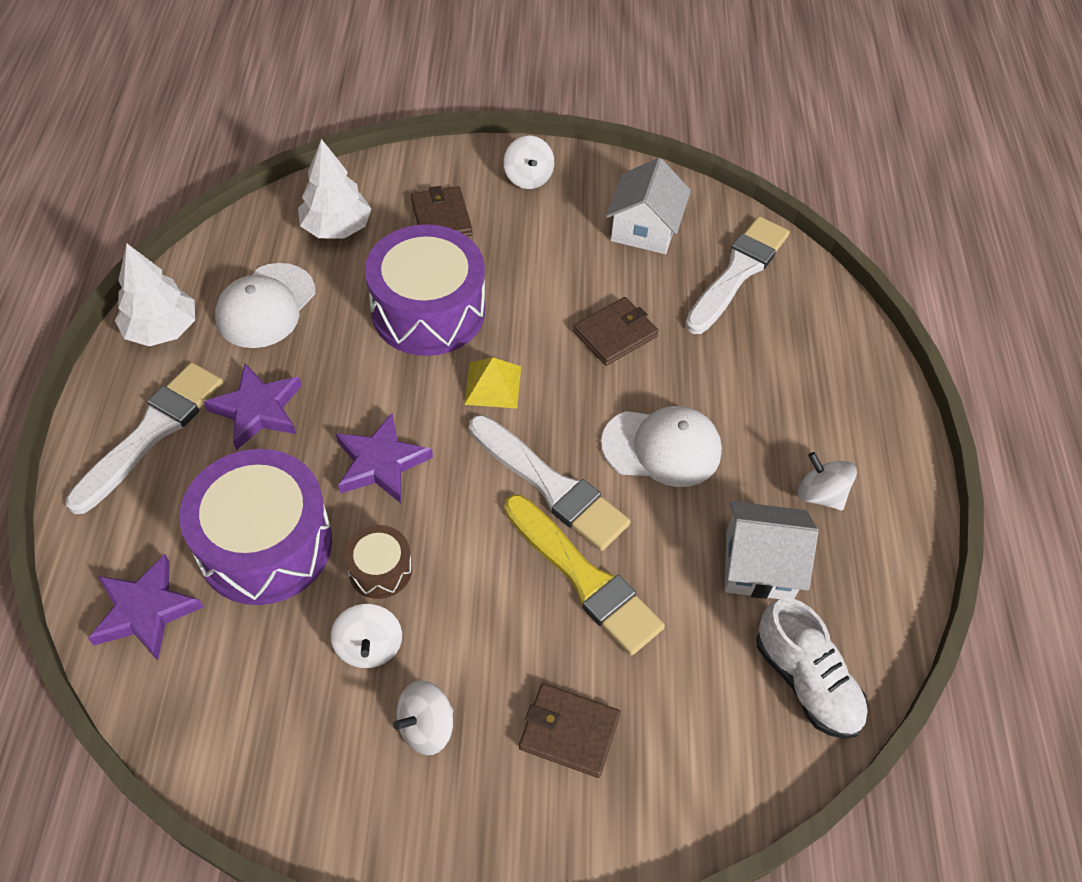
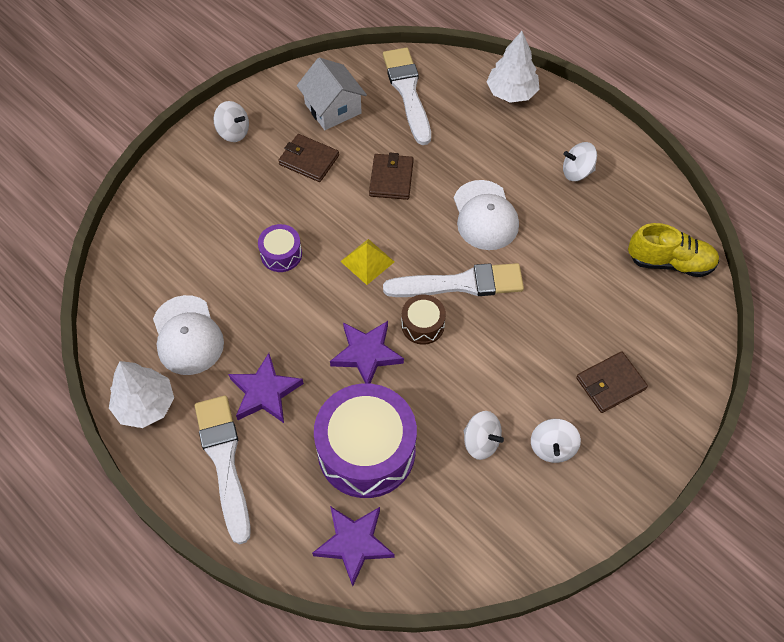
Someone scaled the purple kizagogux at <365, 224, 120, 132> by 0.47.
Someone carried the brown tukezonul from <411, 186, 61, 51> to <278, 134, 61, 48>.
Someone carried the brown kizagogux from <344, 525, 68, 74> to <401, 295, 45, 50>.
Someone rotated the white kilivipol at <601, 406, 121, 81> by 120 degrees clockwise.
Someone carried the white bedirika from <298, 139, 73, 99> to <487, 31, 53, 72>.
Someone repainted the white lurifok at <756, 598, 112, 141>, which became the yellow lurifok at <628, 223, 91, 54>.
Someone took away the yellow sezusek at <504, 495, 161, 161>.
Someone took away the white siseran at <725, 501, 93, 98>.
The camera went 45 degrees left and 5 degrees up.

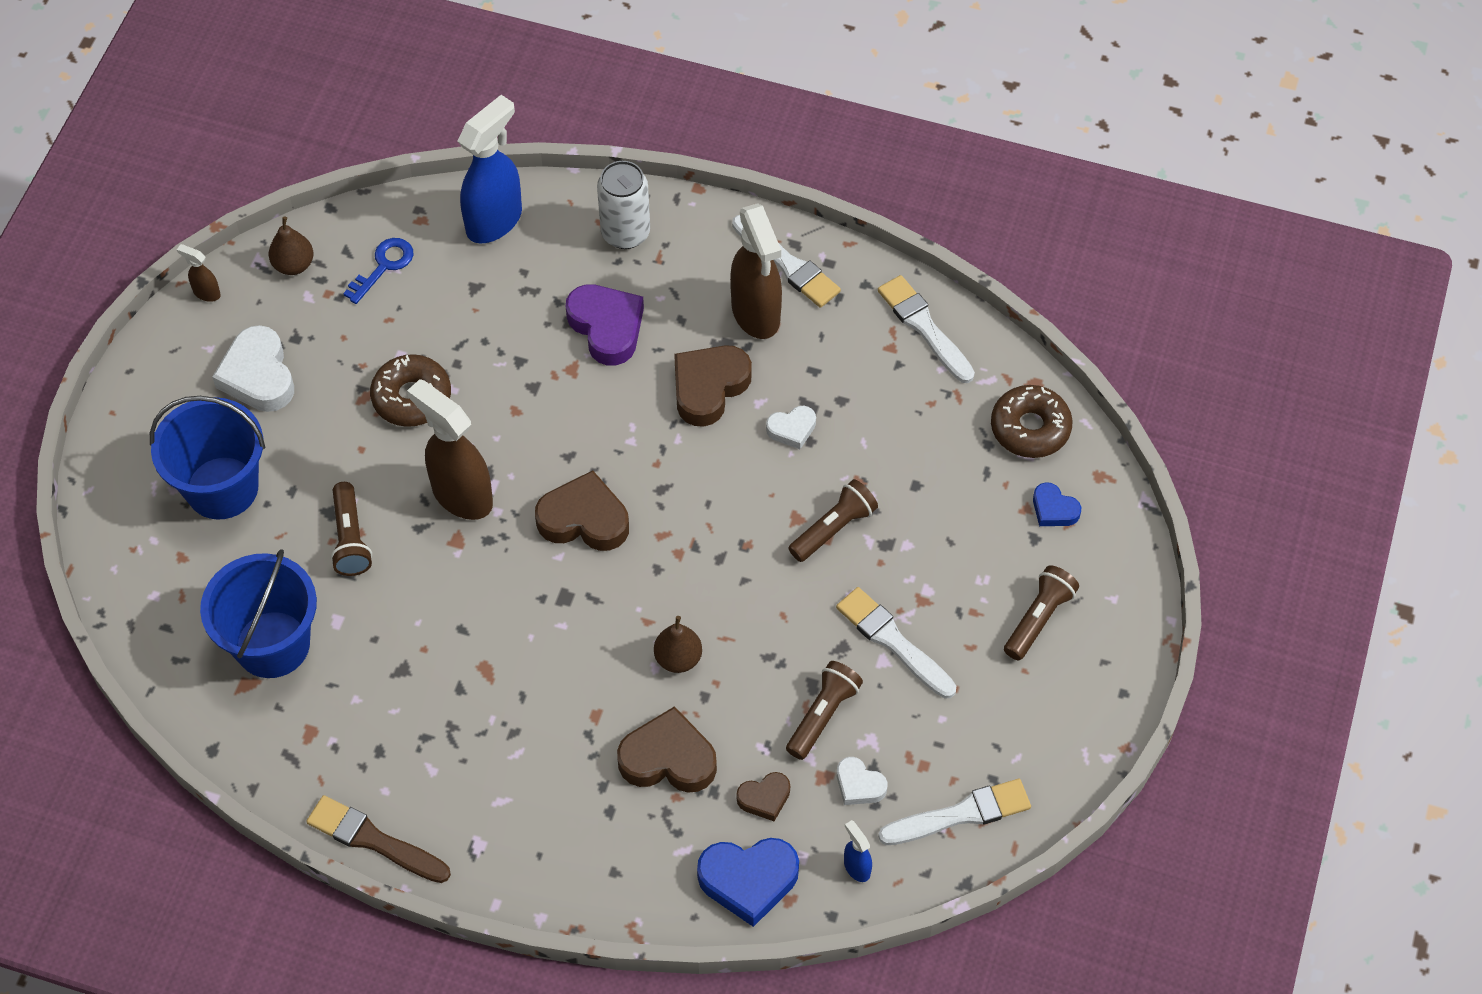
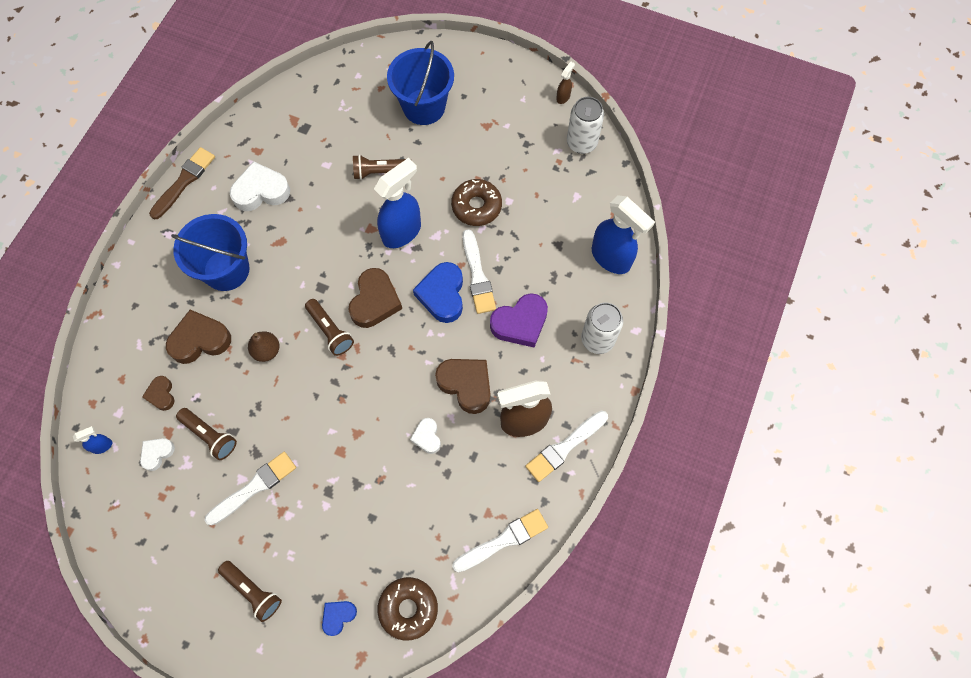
Someone rotated the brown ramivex at <617, 706, 100, 87> by 120 degrees counterclockwise.
Someone carried the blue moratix from <200, 549, 117, 129> to <171, 214, 78, 77>.
Someone carried the white ramivex from <212, 325, 82, 87> to <230, 161, 60, 50>.
Someone carried the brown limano from <788, 479, 90, 83> to <305, 299, 49, 57>.
Someone repainted the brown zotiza at <407, 379, 86, 141>, which became the blue zotiza at <374, 158, 47, 90>.
Someone carried the blue ramivex from <697, 838, 102, 89> to <413, 262, 50, 61>.
Someone carried the white sezusek from <878, 779, 153, 66> to <462, 229, 34, 85>.
Someone swapped the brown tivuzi at <269, 216, 45, 59> for the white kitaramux at <567, 97, 37, 57>.
Someone took away the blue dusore at <343, 238, 71, 66>.
The camera went 95 degrees right and 10 degrees up.

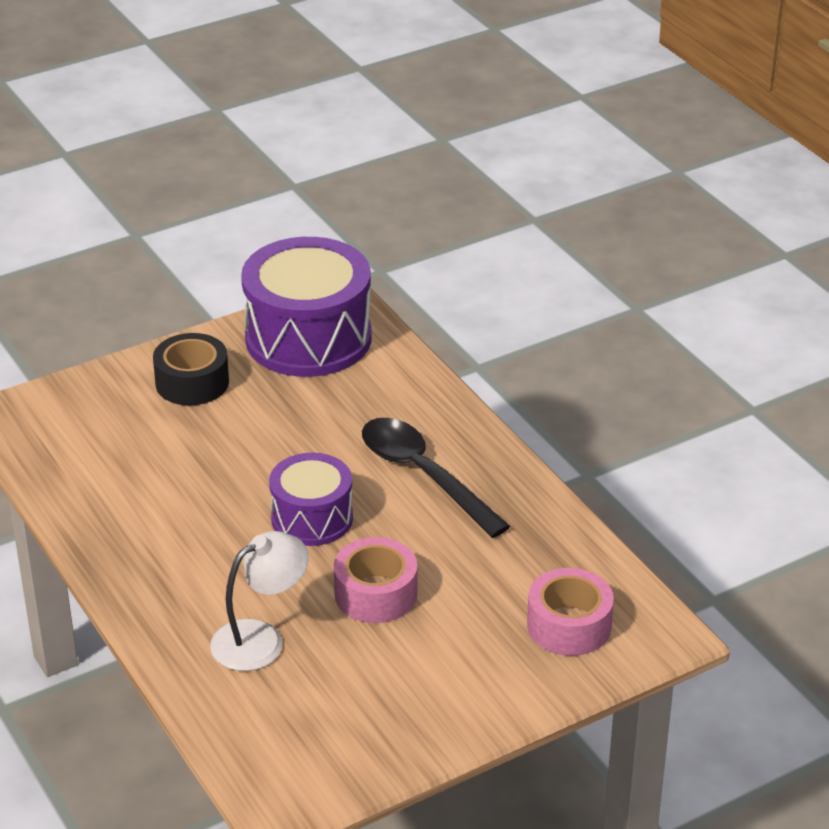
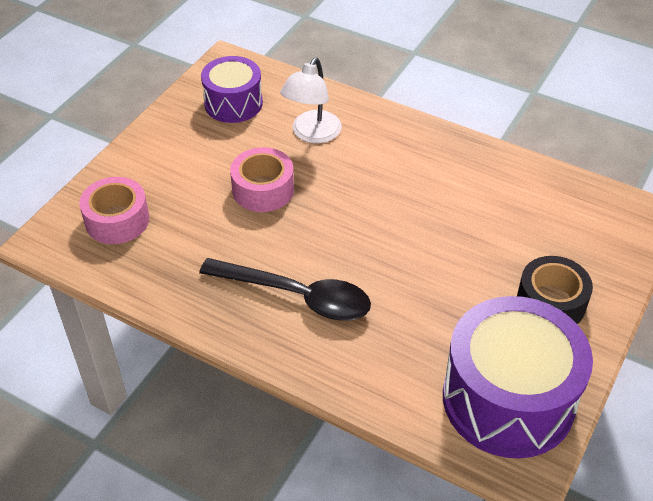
Someone carried the purple kizagogux from <269, 453, 84, 93> to <201, 56, 62, 67>.
The camera went 150 degrees right and 10 degrees up.

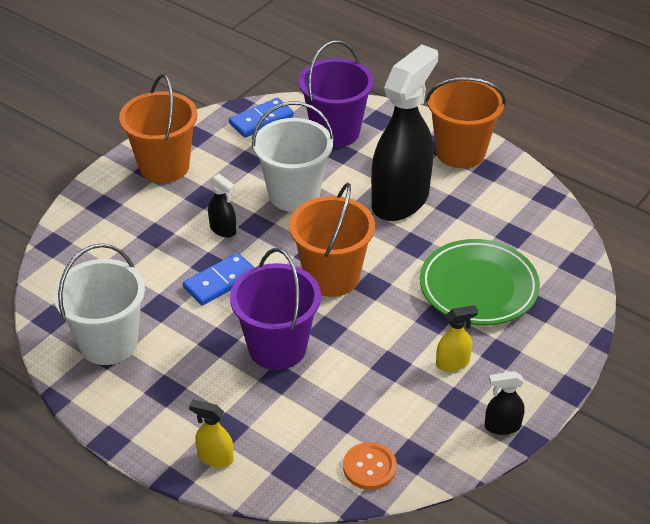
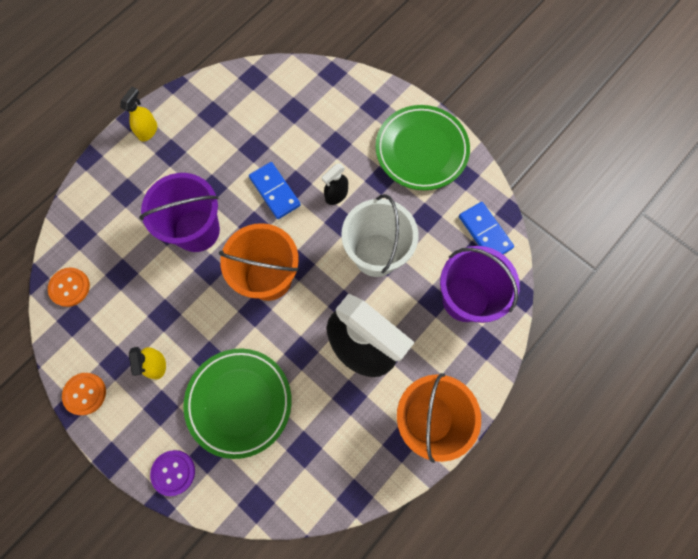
Someone swapped the black zotiza at <485, 371, 40, 64> for the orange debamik at <62, 373, 44, 42>.
Someone carried the yellow zotiza from <189, 400, 45, 68> to <120, 87, 37, 55>.
Someone put down the purple debamik at <150, 450, 45, 46>.
Someone swapped the orange moratix at <119, 74, 79, 109> for the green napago at <376, 105, 94, 85>.
Someone took away the white moratix at <53, 243, 92, 122>.
The camera went 95 degrees right and 30 degrees up.

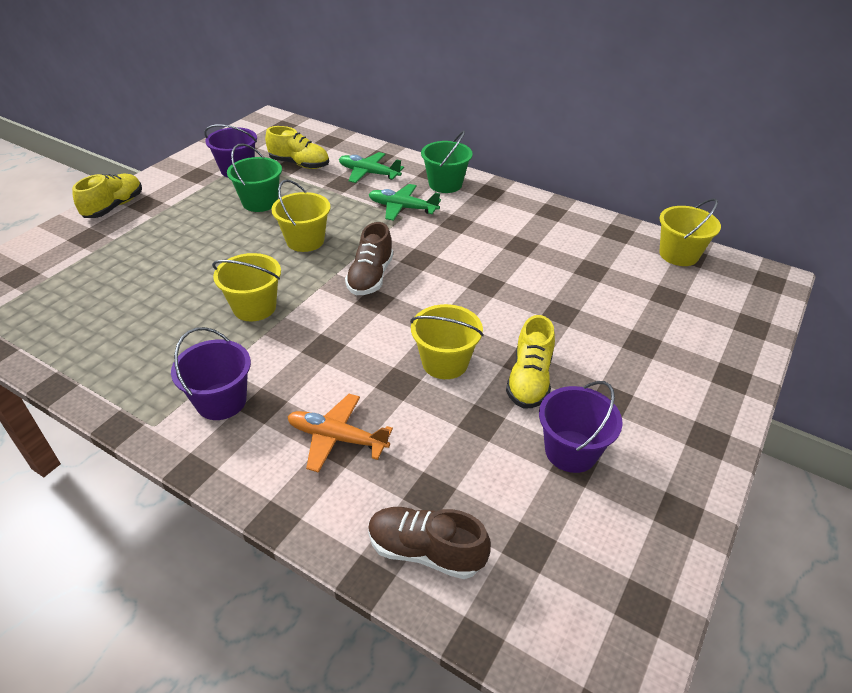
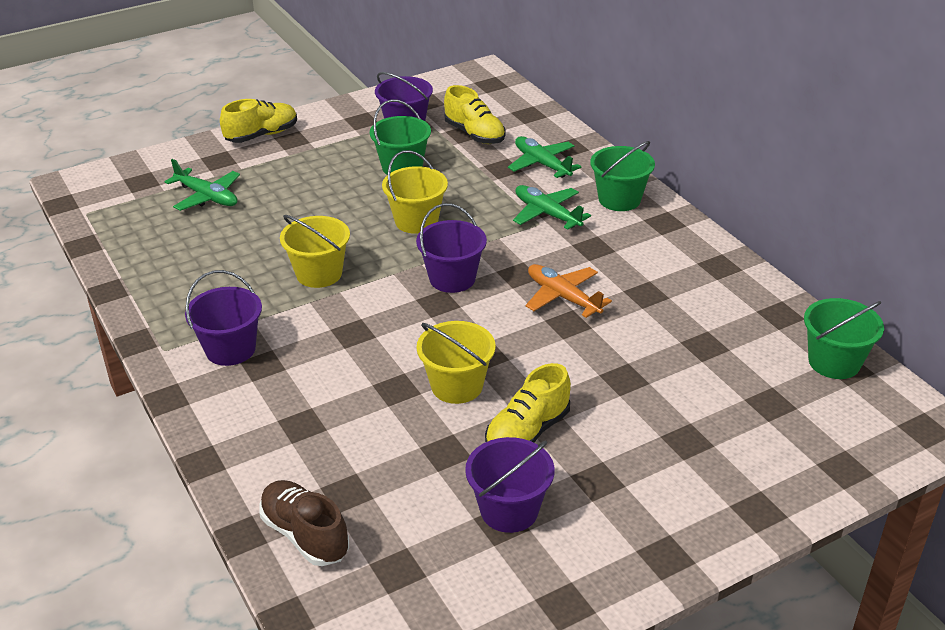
Someone put down the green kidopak at <165, 159, 75, 52>.
Someone swapped the brown lurifok at <345, 222, 48, 73> for the purple moratix at <416, 203, 71, 90>.
Someone carried the orange kidopak from <287, 394, 106, 79> to <526, 264, 86, 54>.
Someone repainted the yellow moratix at <659, 199, 62, 67>, which became the green moratix at <804, 298, 80, 81>.
The camera went 30 degrees right and 5 degrees down.

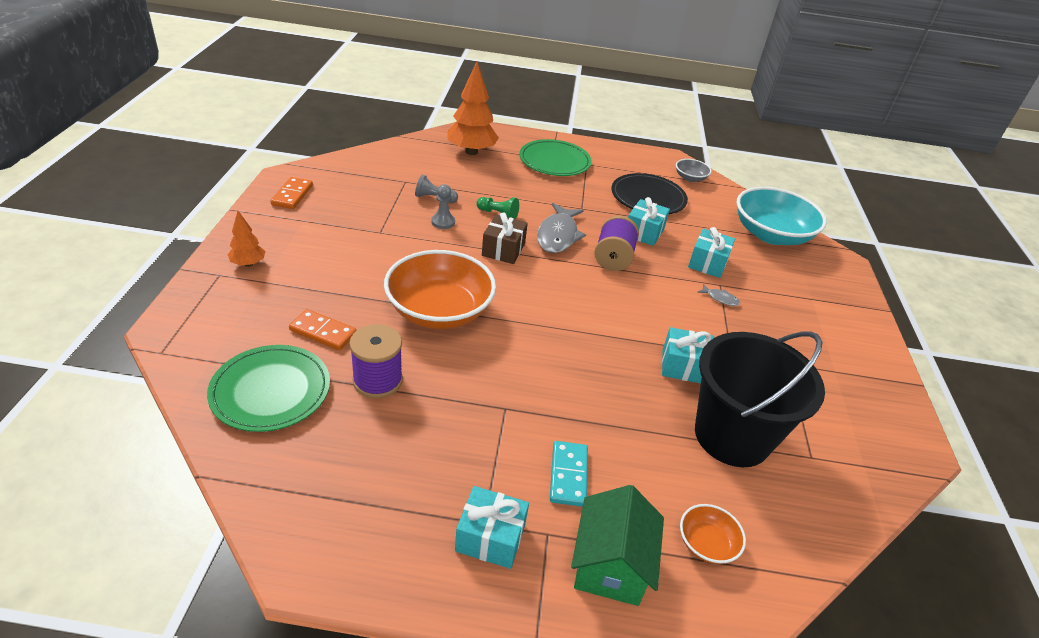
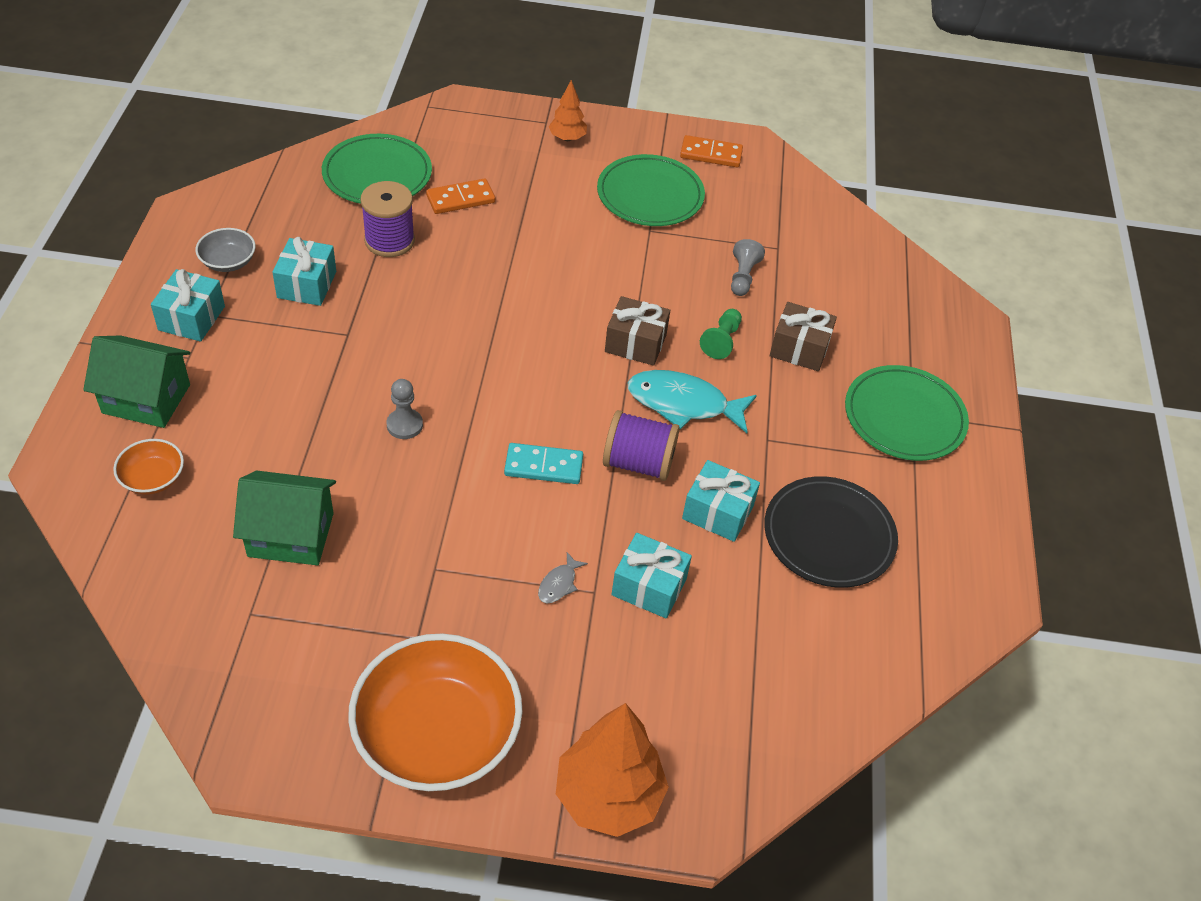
Someone carried the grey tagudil from <676, 159, 36, 23> to <195, 228, 61, 44>.
Someone swapped the black moratix at <695, 331, 130, 136> for the green siseran at <233, 471, 103, 94>.
Someone carried the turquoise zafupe from <662, 327, 52, 56> to <272, 237, 64, 69>.
Someone carried the orange tagudil from <384, 250, 112, 79> to <348, 634, 175, 157>.
Someone carried the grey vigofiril from <431, 184, 24, 45> to <387, 379, 36, 60>.
Someone rotated the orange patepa at <289, 309, 68, 41> by 45 degrees clockwise.
Someone carried the turquoise patepa from <550, 441, 38, 66> to <504, 443, 79, 41>.
Someone carried the orange bedirika from <447, 62, 52, 93> to <556, 703, 113, 134>.
Someone put down the green napago at <597, 154, 108, 72>.
Someone repainted the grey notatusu at <537, 203, 49, 50>, which became the turquoise notatusu at <628, 370, 129, 63>.
Someone put down the brown zafupe at <770, 302, 67, 69>.
Someone took away the turquoise tagudil at <736, 187, 91, 58>.
The camera went 90 degrees right and 10 degrees up.

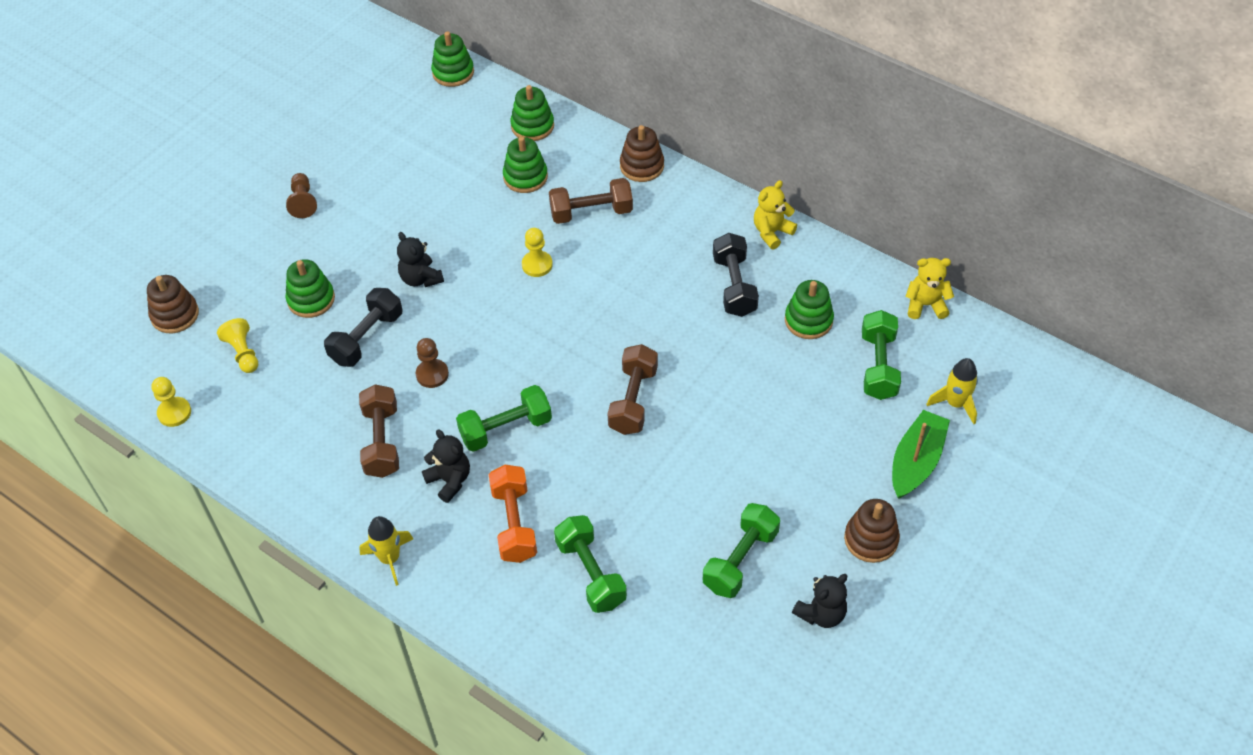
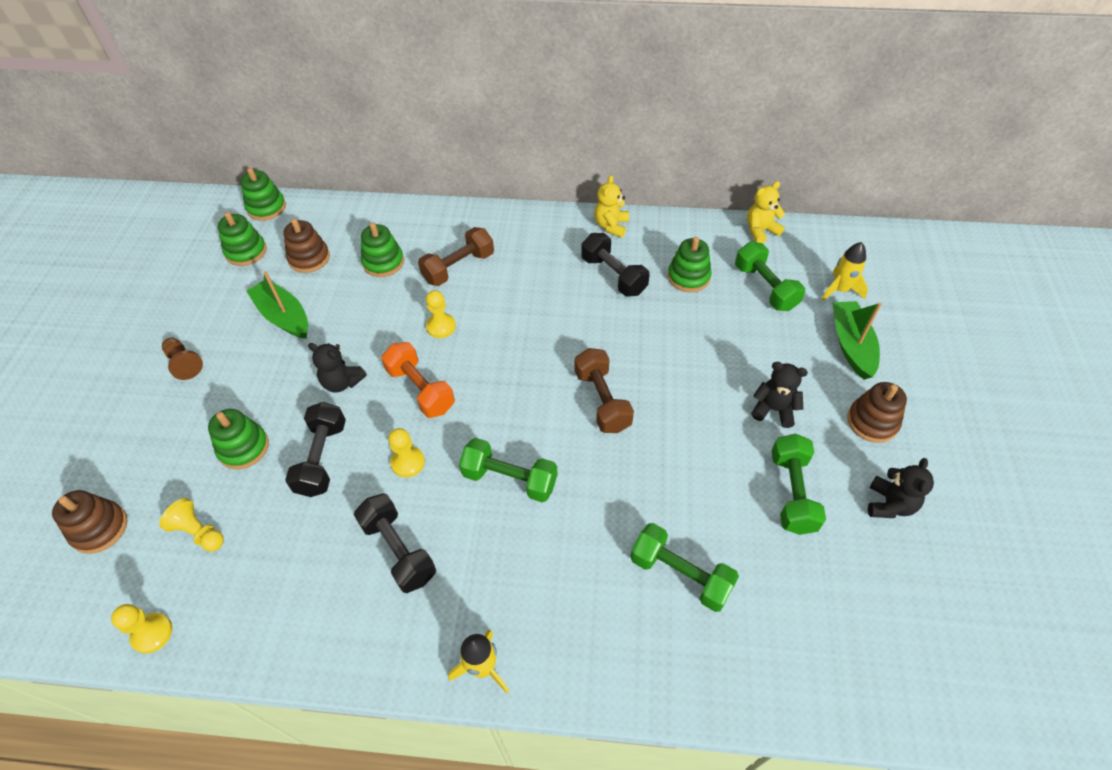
Someone carried the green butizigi from <510, 85, 44, 56> to <218, 212, 49, 54>.
Someone put down the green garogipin at <246, 271, 62, 68>.
Someone carried the brown butizigi from <620, 125, 44, 57> to <284, 218, 46, 55>.
Someone repainted the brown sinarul at <359, 384, 40, 94>, which became the black sinarul at <354, 494, 82, 99>.
Someone carried the orange sinarul from <489, 465, 48, 98> to <381, 342, 74, 76>.
Someone repainted the brown vigofiril at <416, 338, 33, 50>, which became the yellow vigofiril at <388, 428, 37, 50>.
Someone rotated the green sinarul at <456, 385, 96, 67> by 75 degrees clockwise.
Someone carried the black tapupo from <422, 430, 48, 73> to <751, 362, 57, 66>.
The camera went 30 degrees left and 0 degrees up.

